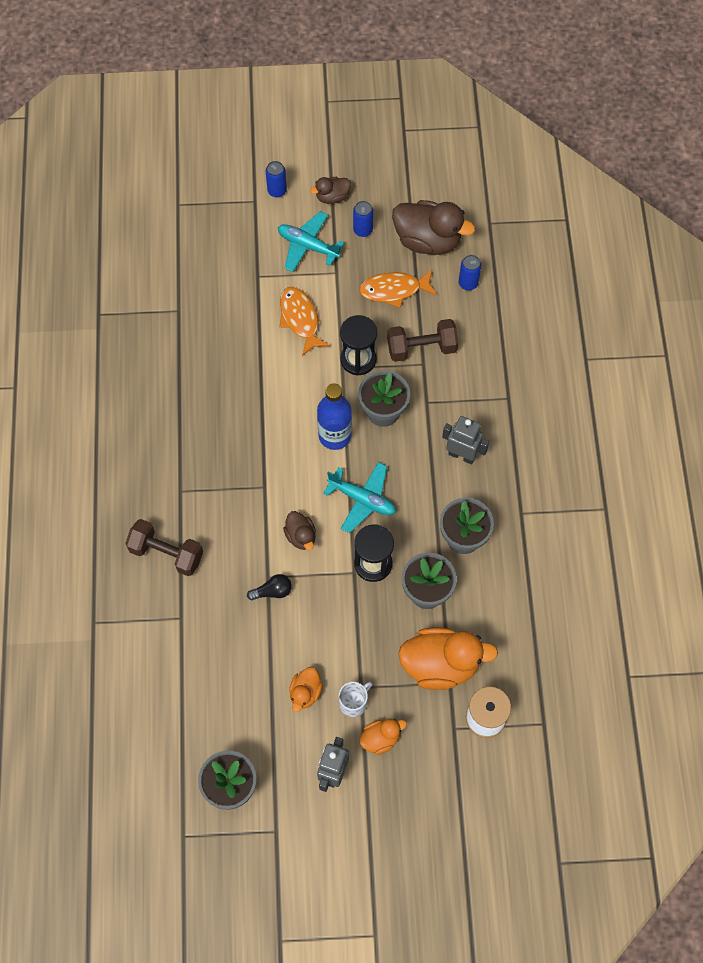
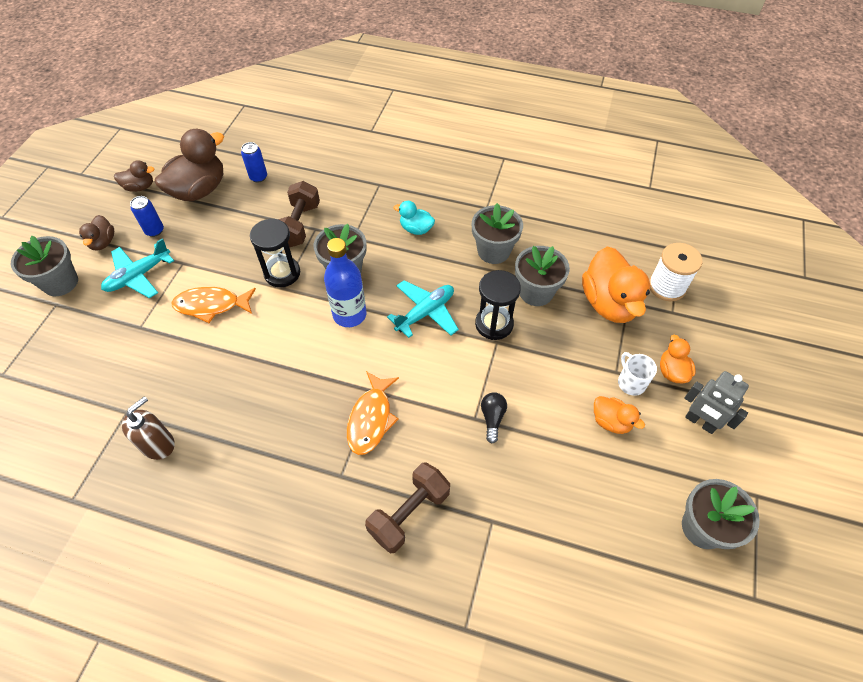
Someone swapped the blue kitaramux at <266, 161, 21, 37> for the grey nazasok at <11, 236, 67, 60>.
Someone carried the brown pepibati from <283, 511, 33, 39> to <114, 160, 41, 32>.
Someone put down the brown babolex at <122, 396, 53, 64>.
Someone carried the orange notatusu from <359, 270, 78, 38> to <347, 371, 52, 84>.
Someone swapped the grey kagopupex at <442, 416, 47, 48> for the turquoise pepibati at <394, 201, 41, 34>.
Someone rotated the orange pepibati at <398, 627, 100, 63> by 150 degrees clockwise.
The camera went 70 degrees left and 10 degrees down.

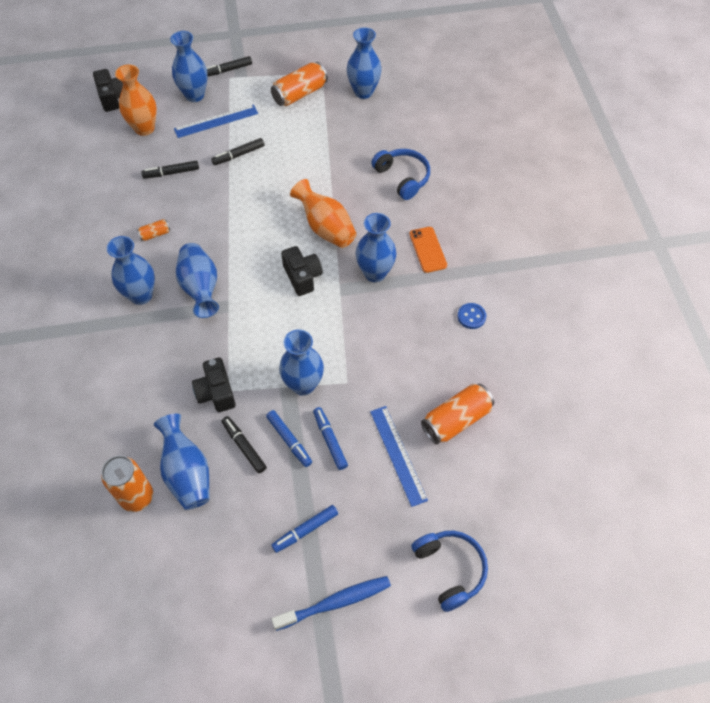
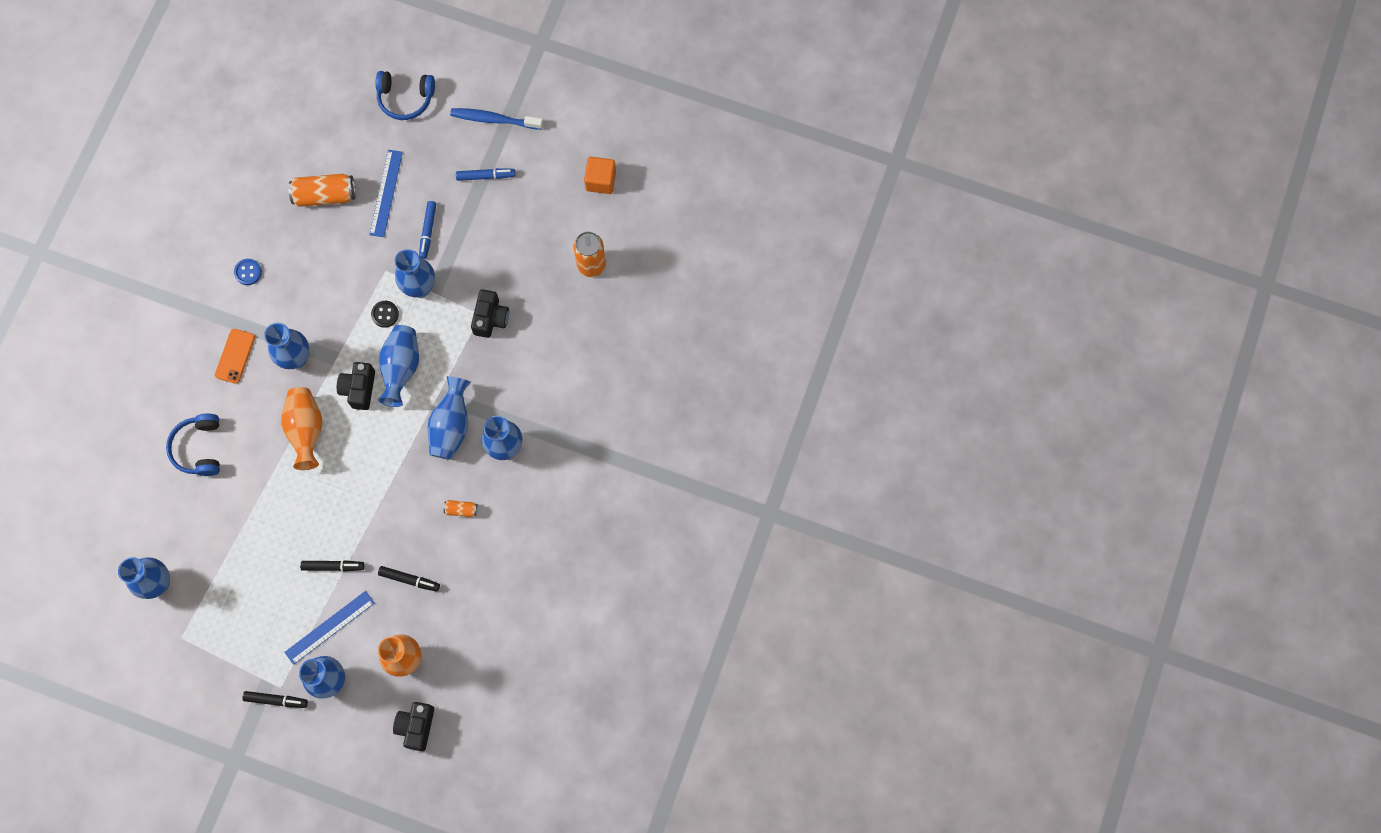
Someone rotated the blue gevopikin at <174, 105, 84, 33> by 45 degrees counterclockwise.
Someone put down the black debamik at <371, 301, 28, 27>.
Someone rotated the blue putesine at <411, 531, 77, 81> by 90 degrees counterclockwise.
Someone carried the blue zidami from <154, 414, 56, 96> to <378, 325, 41, 82>.
Someone put down the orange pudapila at <584, 157, 32, 37>.
Someone took away the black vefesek at <222, 416, 45, 58>.
Someone took away the blue vefesek at <266, 410, 46, 57>.
Someone took away the orange kitaramux at <271, 62, 57, 44>.
The camera went 150 degrees left and 15 degrees up.

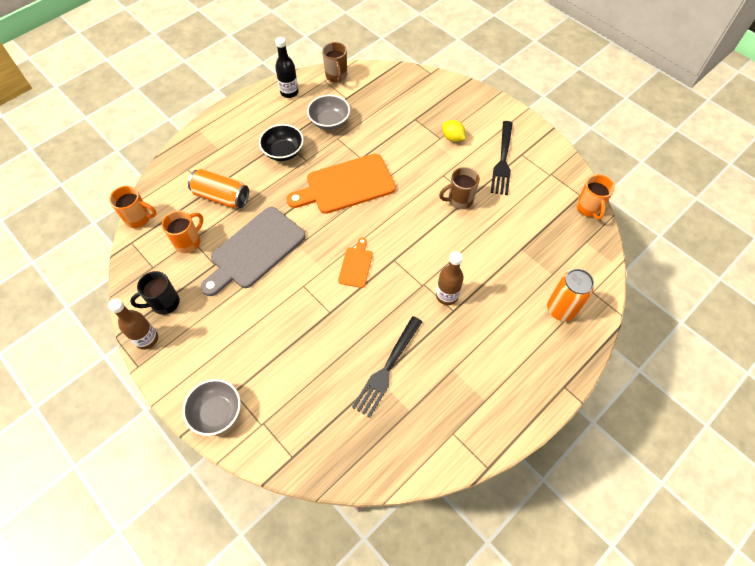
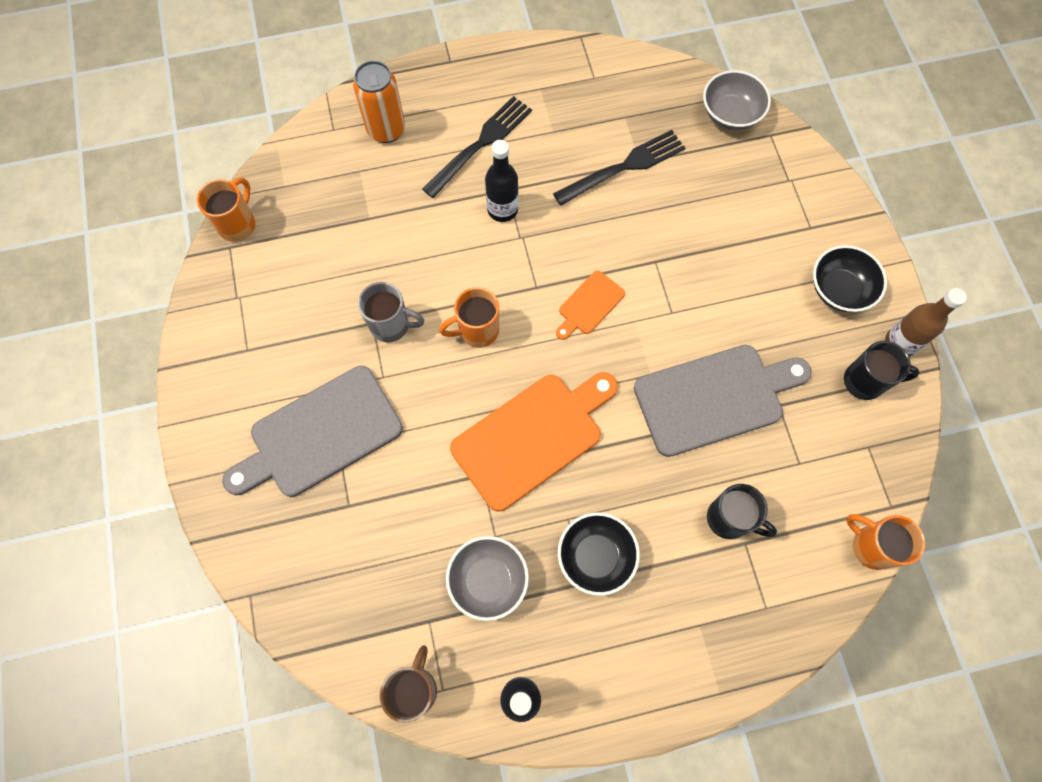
Someone swapped the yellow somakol at <443, 120, 23, 22> for the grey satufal at <222, 366, 181, 131>.
Someone repainted the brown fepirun at <439, 167, 41, 42>, which became the grey fepirun at <358, 282, 66, 61>.
Someone carried the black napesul from <491, 121, 22, 74> to <422, 96, 110, 102>.
Someone carried the orange fepirun from <162, 210, 41, 43> to <439, 287, 60, 61>.
Someone rotated the orange satufal at <286, 154, 110, 60> by 45 degrees counterclockwise.
Someone repainted the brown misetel at <436, 252, 28, 53>, which became the black misetel at <485, 140, 34, 82>.
Someone carried the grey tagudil from <183, 379, 58, 57> to <703, 70, 68, 60>.
Someone swapped the orange kitaramux at <188, 169, 61, 39> for the black fepirun at <707, 484, 70, 55>.
Someone put down the black tagudil at <813, 245, 74, 67>.
The camera went 150 degrees left and 10 degrees up.

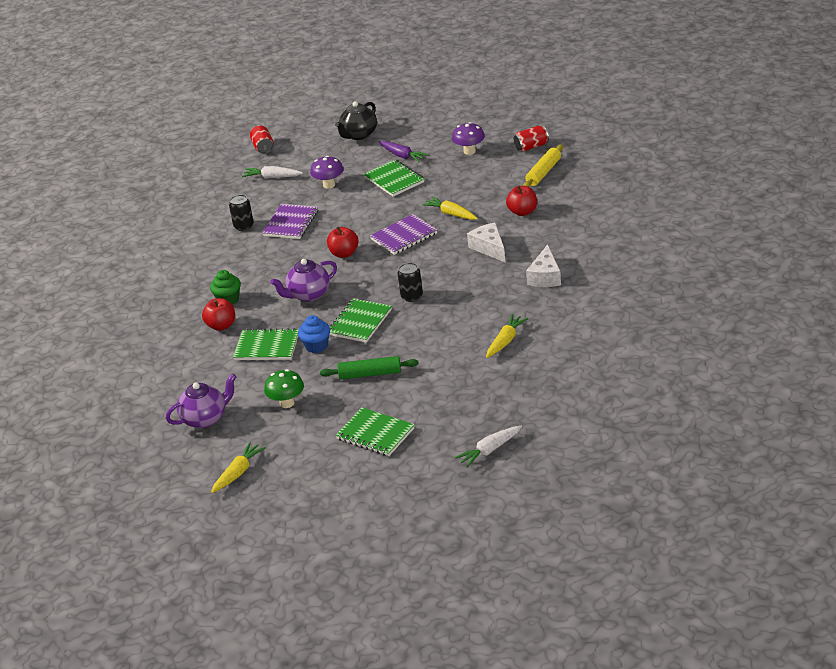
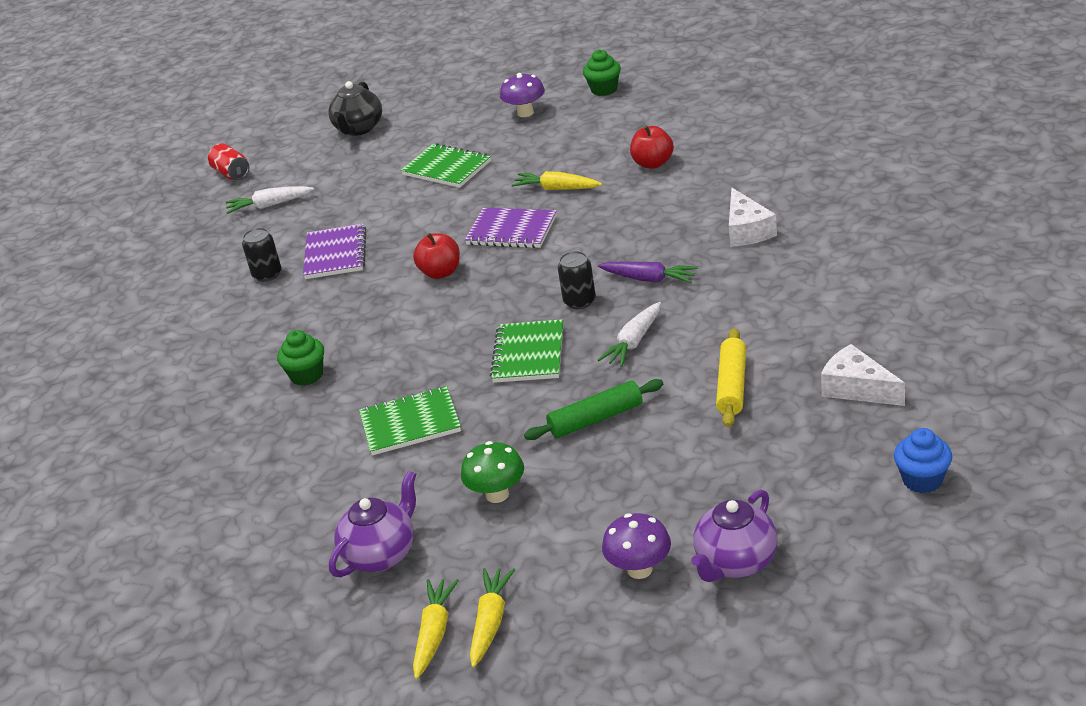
Someone carried the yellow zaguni from <486, 314, 43, 44> to <413, 579, 46, 100>.
Someone rotated the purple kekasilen at <370, 214, 67, 41> by 75 degrees clockwise.
Someone swapped the red kitaramux at <514, 126, 35, 26> for the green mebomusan at <583, 49, 38, 47>.
Someone carried the purple zaguni from <379, 141, 50, 22> to <598, 262, 100, 21>.
Someone carried the white zaguni from <455, 426, 67, 42> to <598, 302, 63, 65>.
Someone carried the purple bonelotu from <310, 156, 34, 33> to <602, 513, 69, 66>.
Someone carried the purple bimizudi from <270, 259, 67, 43> to <691, 489, 87, 93>.
Someone carried the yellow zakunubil from <523, 144, 40, 43> to <716, 328, 30, 99>.
Someone carried the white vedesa from <467, 223, 38, 39> to <821, 344, 84, 62>.
Someone carried the blue mebomusan from <298, 315, 32, 38> to <894, 428, 58, 65>.
Someone took away the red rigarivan at <202, 298, 33, 33>.
Someone took away the green kekasilen at <336, 407, 79, 49>.
The camera went 20 degrees left and 0 degrees up.

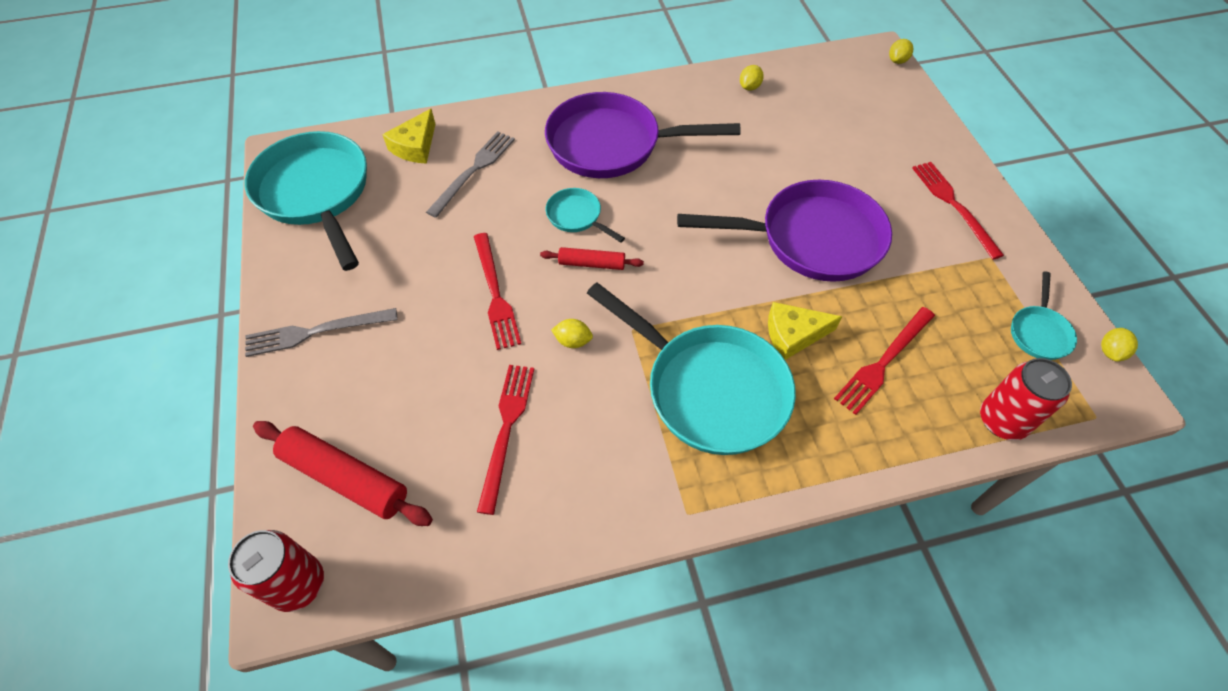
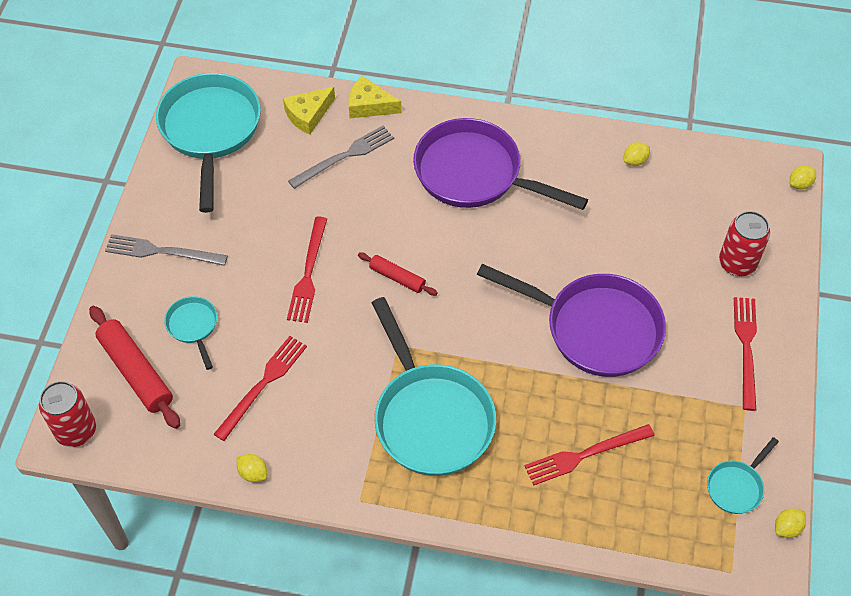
Someone carried the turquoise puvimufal from <546, 188, 79, 55> to <164, 296, 53, 74>.
Someone carried the yellow somakol from <551, 319, 42, 29> to <237, 454, 30, 28>.
Someone carried the yellow vedesa from <768, 302, 74, 58> to <349, 76, 53, 42>.
Someone carried the red kitaramux from <980, 358, 92, 82> to <719, 211, 51, 65>.
The camera went 25 degrees right and 0 degrees up.

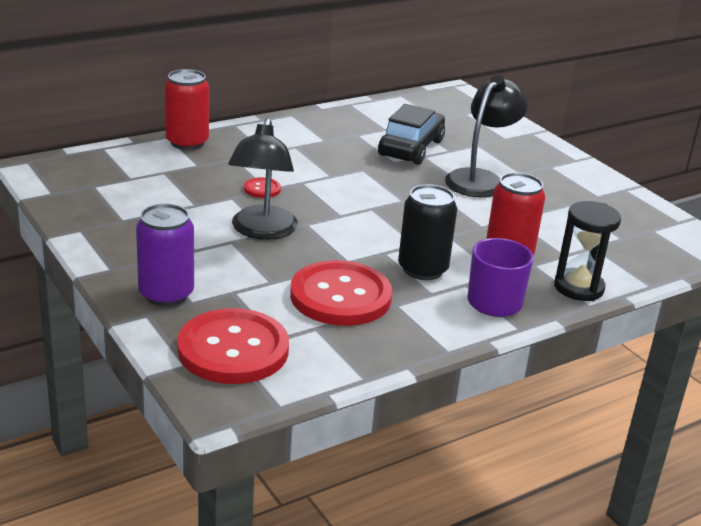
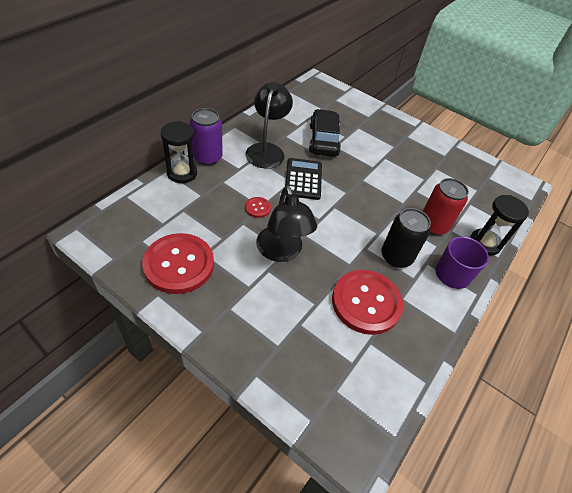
Someone carried the red debamik from <177, 308, 112, 76> to <142, 233, 72, 61>.
Someone swapped the red kitaramux at <165, 69, 44, 81> for the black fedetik at <161, 121, 36, 62>.
Someone carried the purple kitaramux from <136, 204, 58, 102> to <190, 108, 33, 57>.
Someone carried the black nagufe from <445, 75, 83, 122> to <246, 82, 47, 87>.
Someone put down the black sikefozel at <285, 158, 37, 42>.
The camera went 25 degrees left and 20 degrees up.

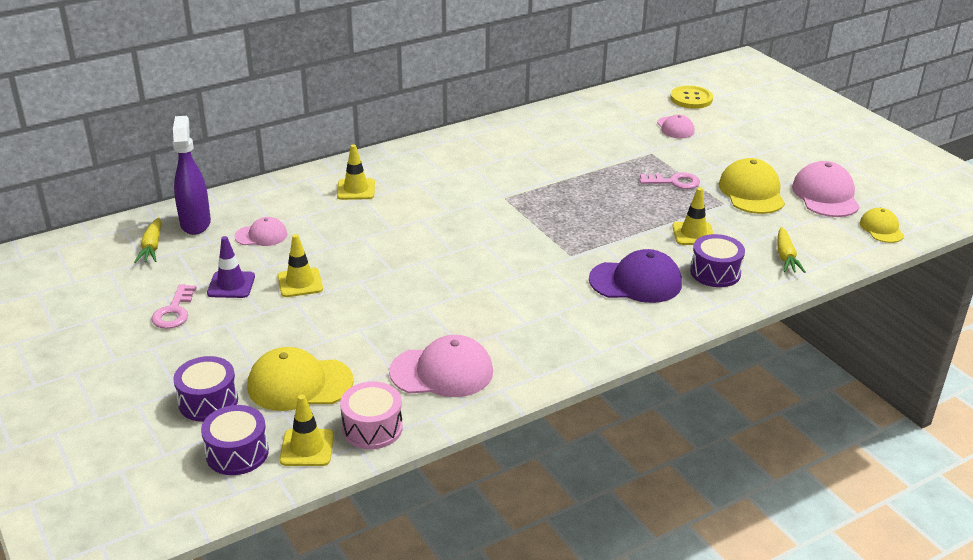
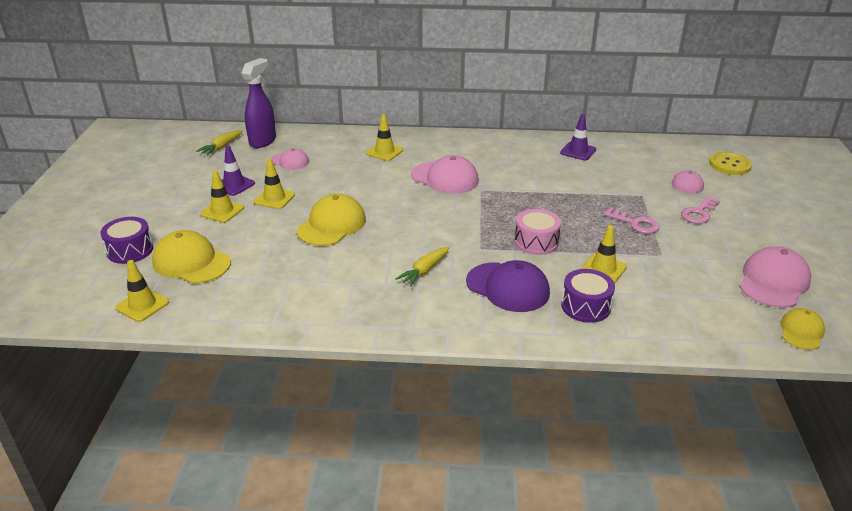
Someone put down the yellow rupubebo at <200, 170, 44, 53>.
Someone carried the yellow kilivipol from <719, 158, 66, 56> to <297, 193, 69, 53>.
Someone carried the yellow zaguni from <777, 227, 28, 46> to <395, 247, 54, 40>.
Someone carried the pink kilivipol from <389, 335, 104, 62> to <411, 155, 68, 39>.
Someone carried the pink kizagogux from <340, 382, 63, 67> to <515, 209, 46, 46>.
Someone put down the purple rupubebo at <560, 114, 36, 46>.
Someone carried the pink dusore from <151, 284, 46, 45> to <681, 196, 39, 28>.
Someone took away the purple kizagogux at <201, 405, 68, 70>.
The camera went 35 degrees right and 0 degrees up.

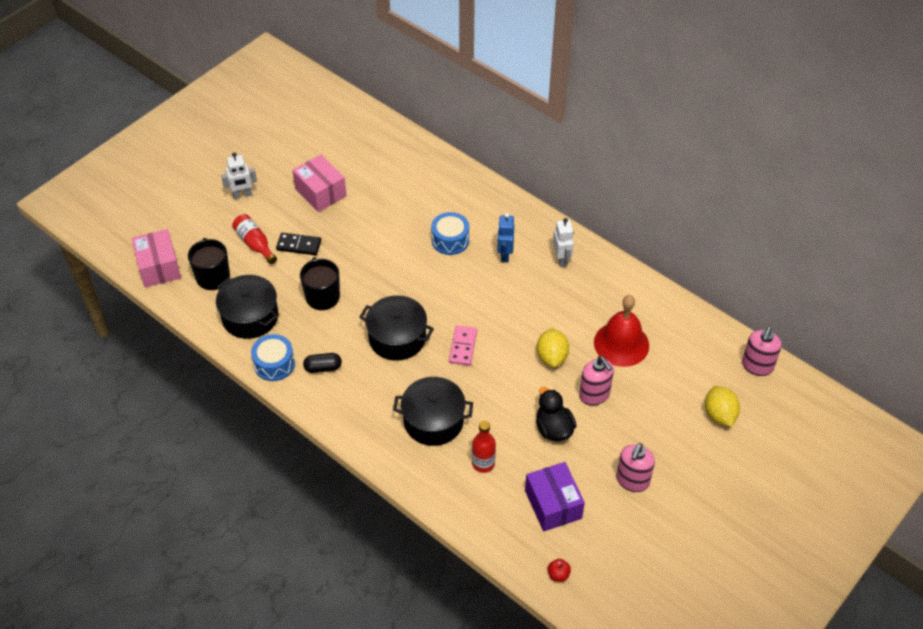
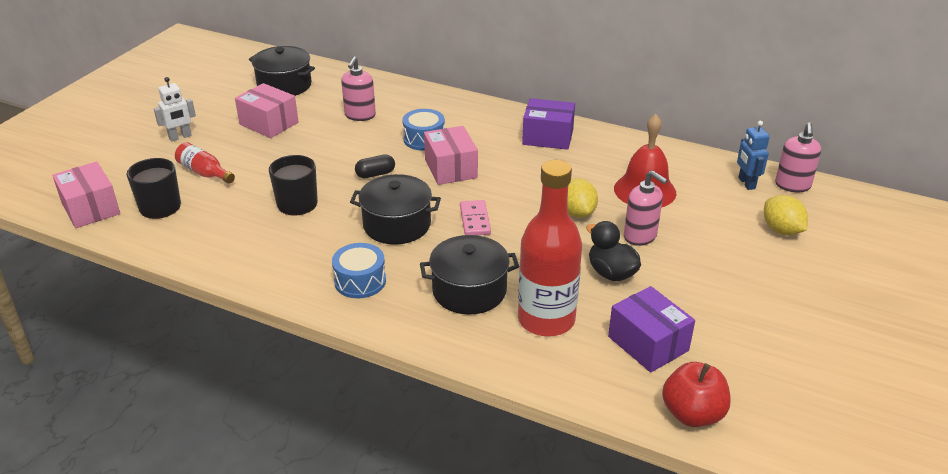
Someone carried the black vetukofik from <216, 275, 63, 64> to <249, 46, 66, 50>.
Someone carried the blue kizagogux from <251, 334, 44, 47> to <332, 243, 54, 55>.
Someone carried the pink babolex from <616, 443, 39, 49> to <341, 56, 35, 65>.
Someone carried the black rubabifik from <303, 353, 39, 20> to <355, 154, 40, 24>.
Someone put down the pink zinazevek at <424, 126, 54, 59>.
Someone scaled the red misetel at <472, 421, 24, 52> by 2.01.
Someone swapped the white kagopupex at <553, 218, 21, 50> for the purple zinazevek at <522, 98, 53, 52>.
Someone scaled the red rigarivan at <548, 559, 23, 23> by 2.15.
Someone carried the blue kagopupex from <497, 213, 17, 50> to <737, 121, 33, 69>.
Someone took away the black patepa at <276, 233, 45, 22>.
The camera went 15 degrees left and 15 degrees down.

